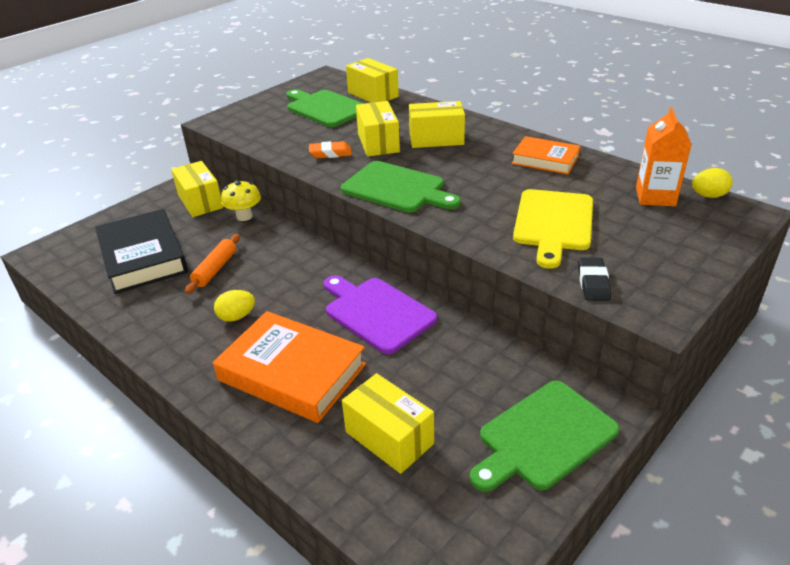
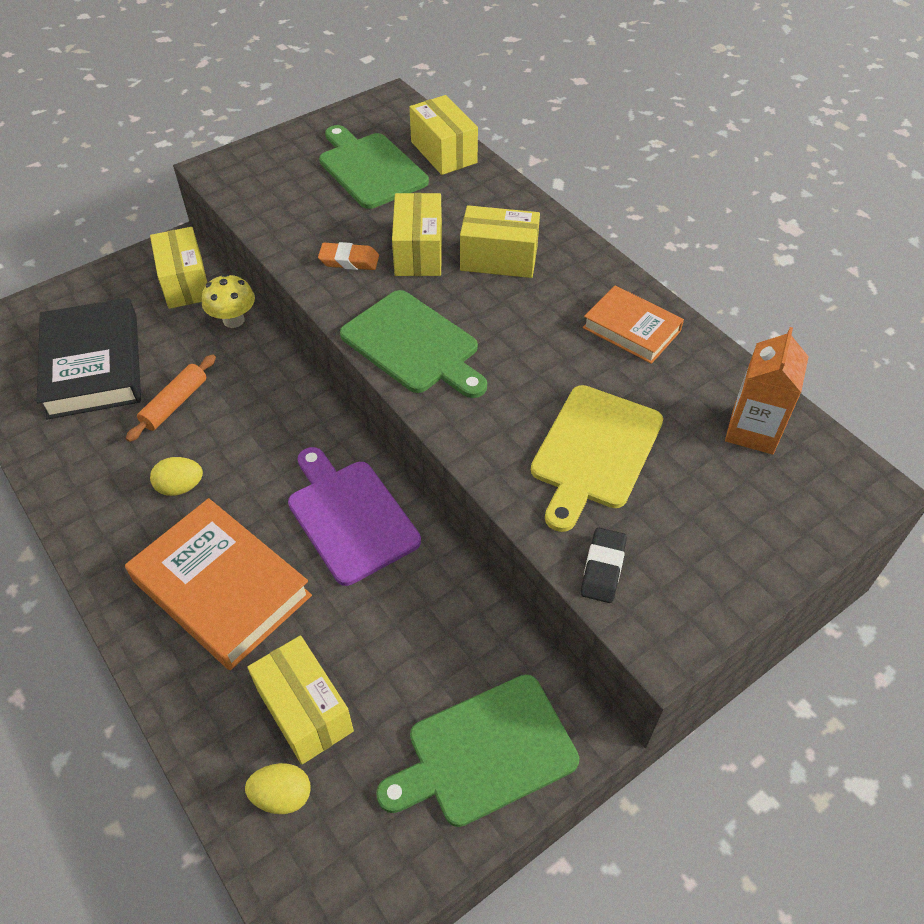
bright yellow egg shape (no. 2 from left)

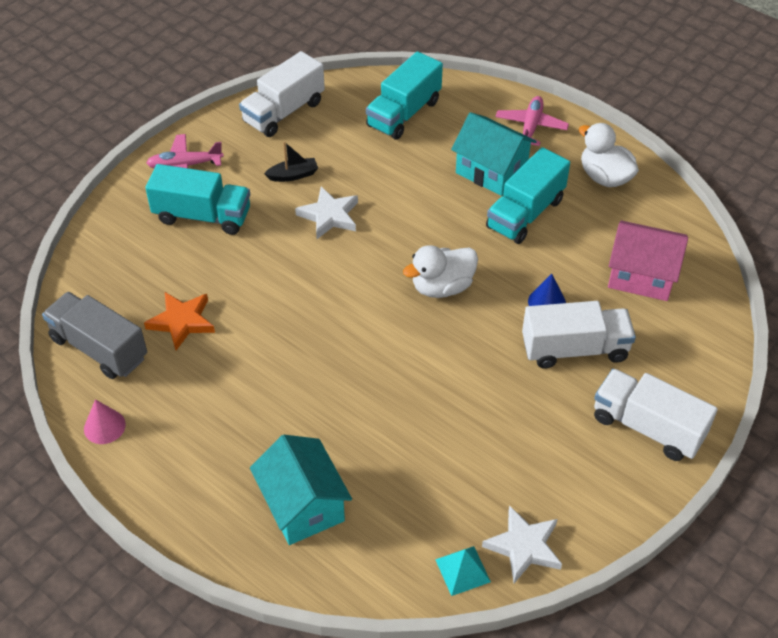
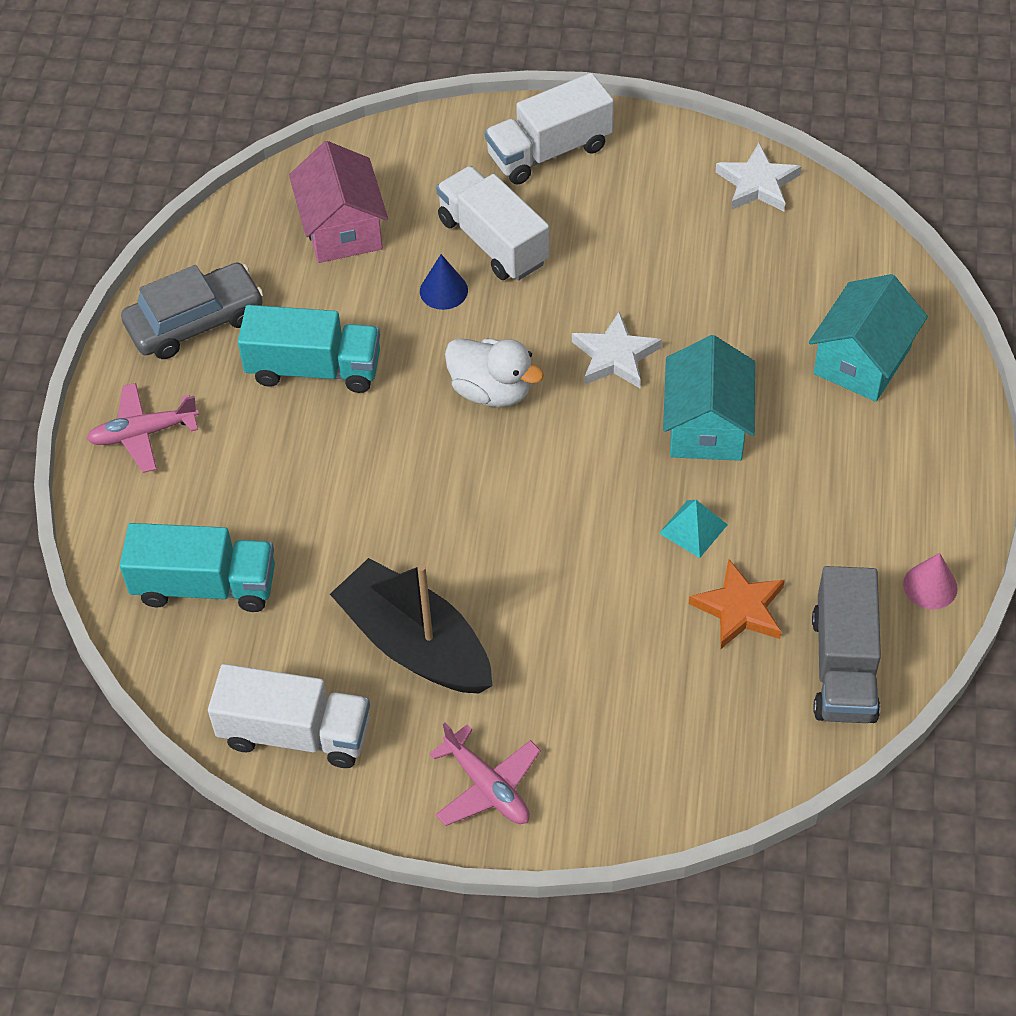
teal toy truck (no. 1 from left in the first image)
jet-black boat
pure white five-pointed star (no. 1 from left)
teal solid pyramid
teal cottage (no. 1 from left)
grey toy car
pure white toy truck (no. 3 from left)

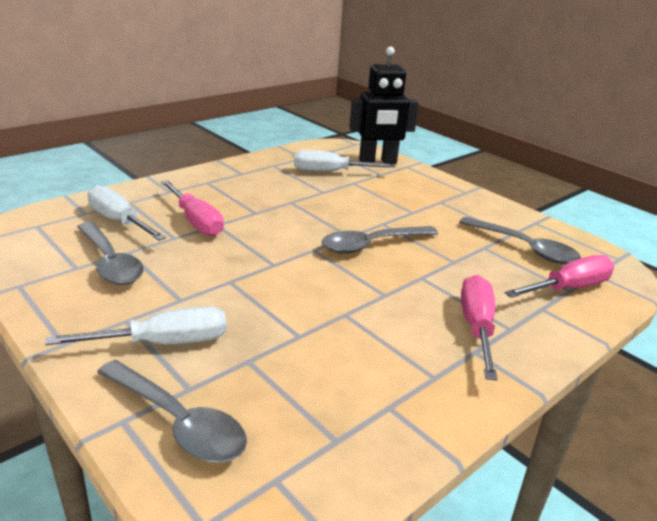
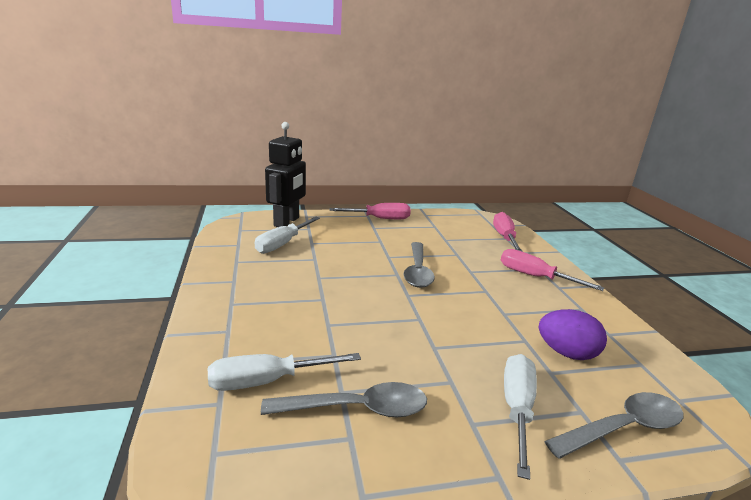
rosy screwdriver (no. 1 from left)
grey spoon (no. 4 from left in the first image)
royal purple egg shape

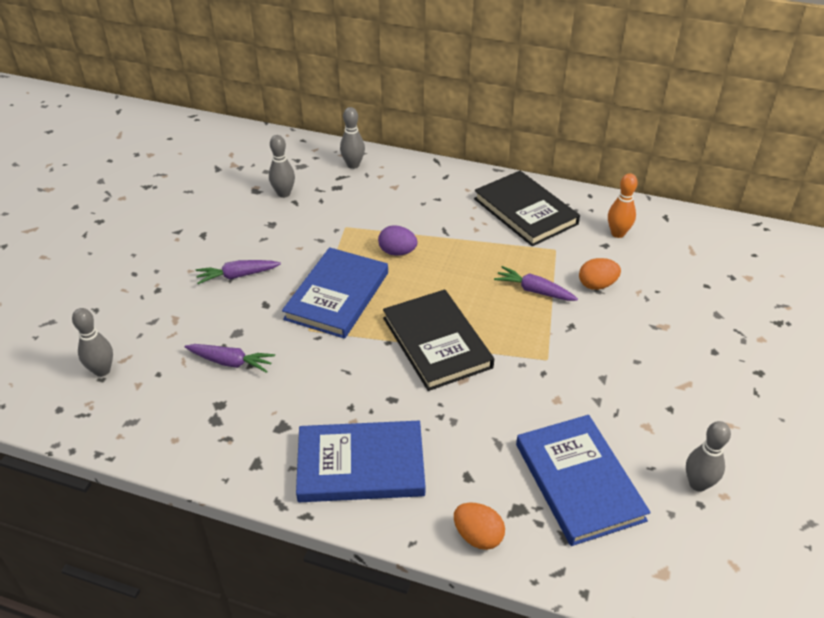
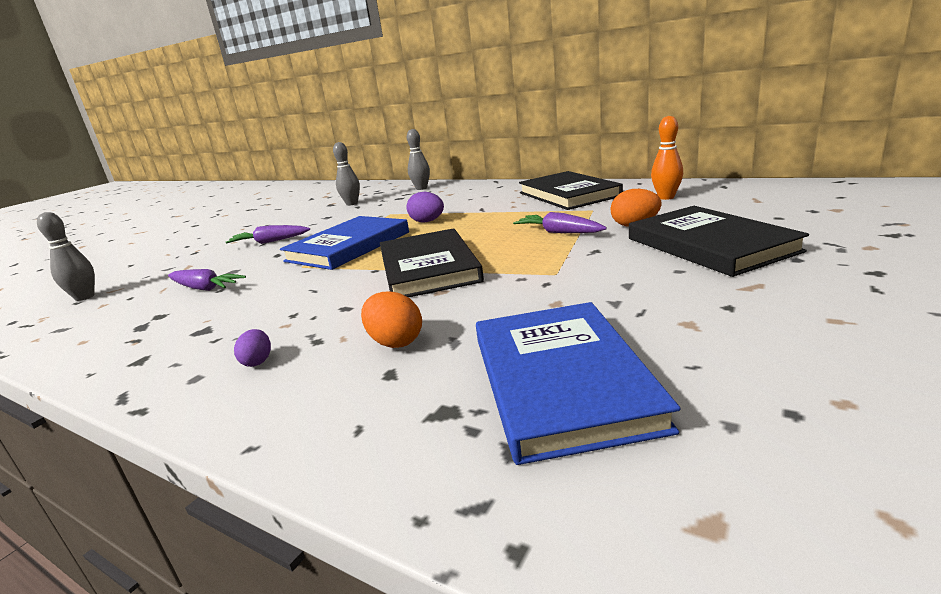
royal purple egg shape (no. 1 from left)
orange-coloured egg shape (no. 1 from left)
grey skittle (no. 4 from left in the first image)
jet-black hardcover (no. 3 from left)

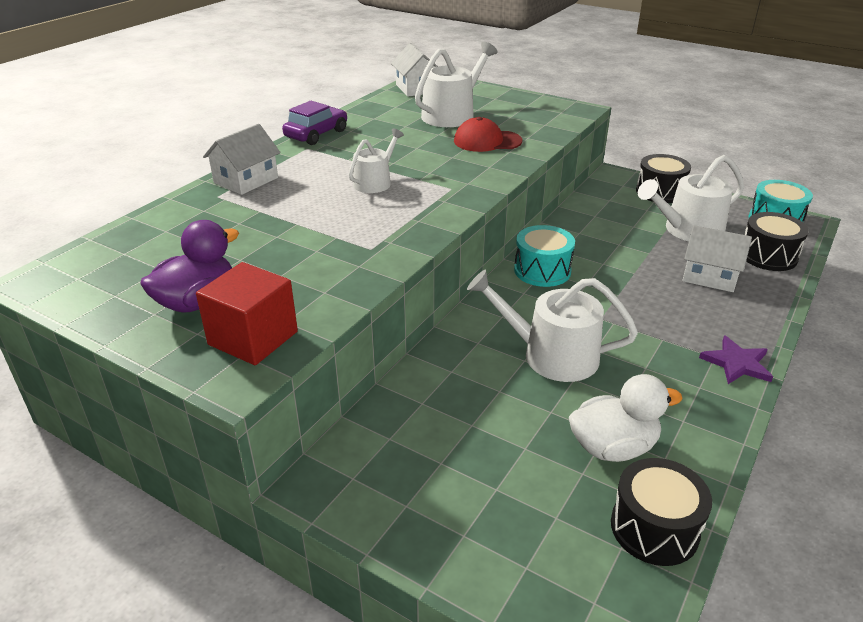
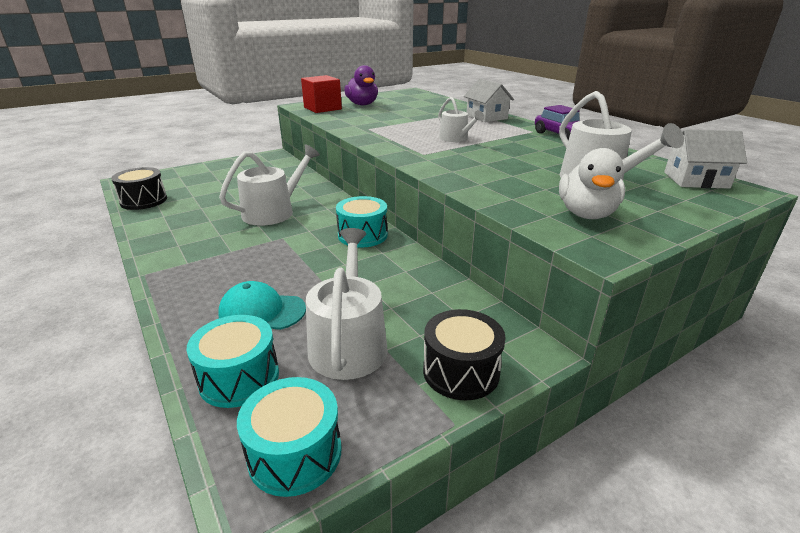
crimson cap
pure white toy duck
teal cap
royal purple five-pointed star
teal snare drum (no. 1 from left)

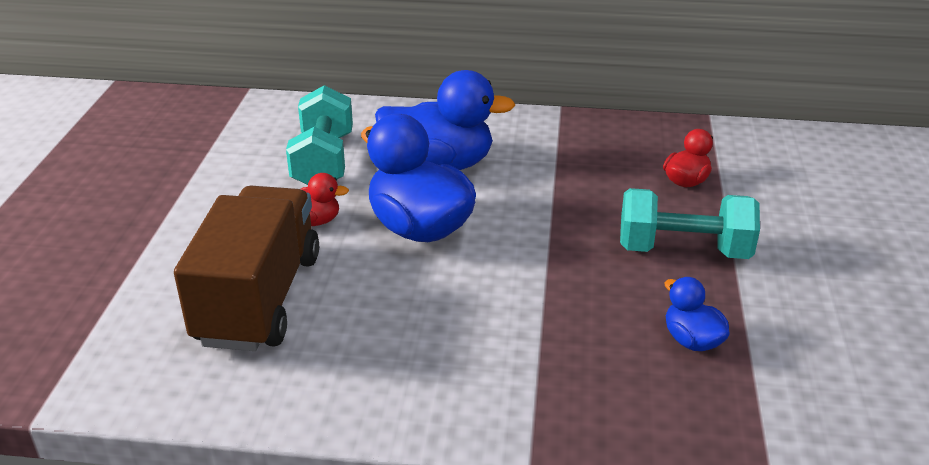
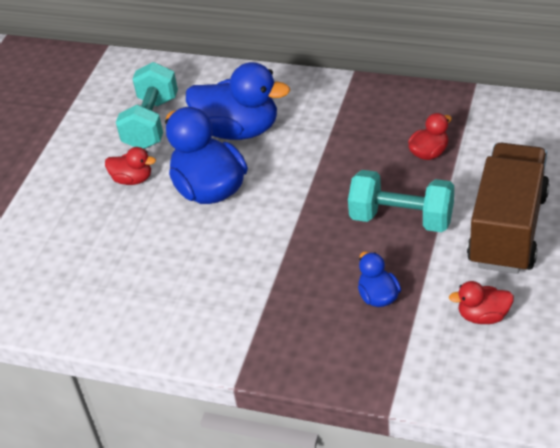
brown toy truck
crimson toy duck (no. 3 from left)

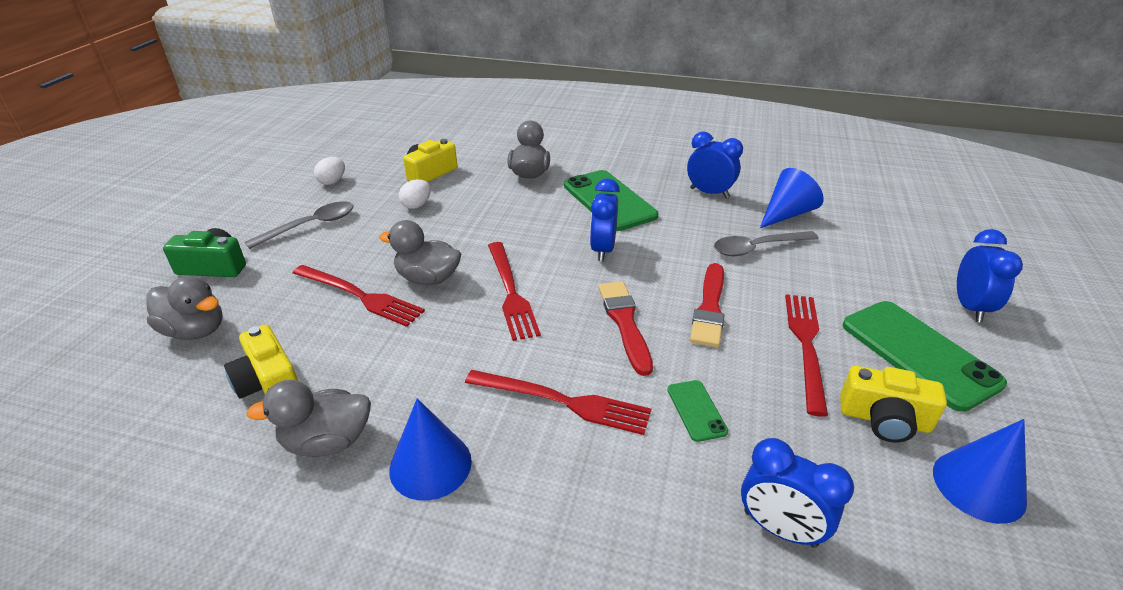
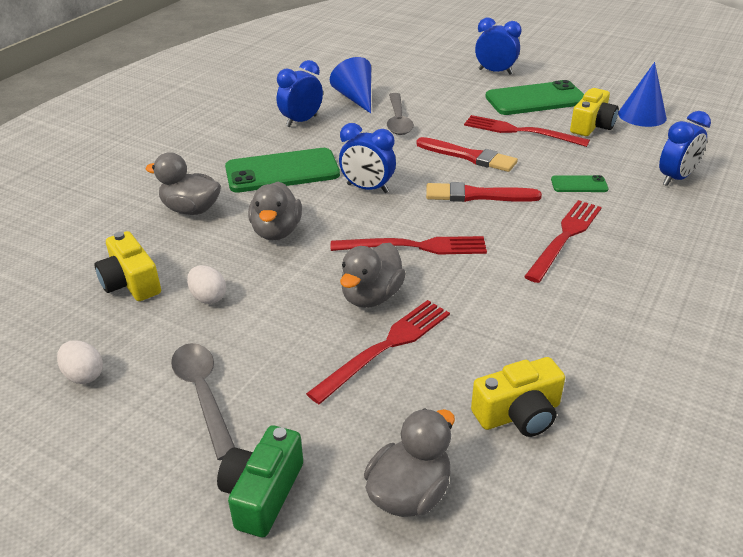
grey toy duck (no. 2 from left)
blue cone (no. 1 from left in the first image)

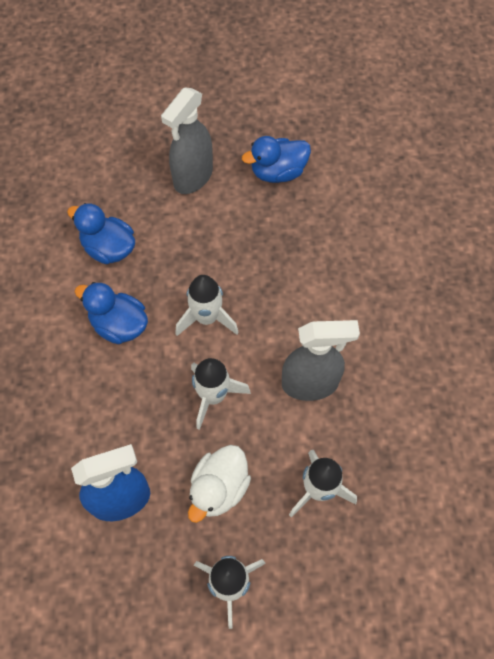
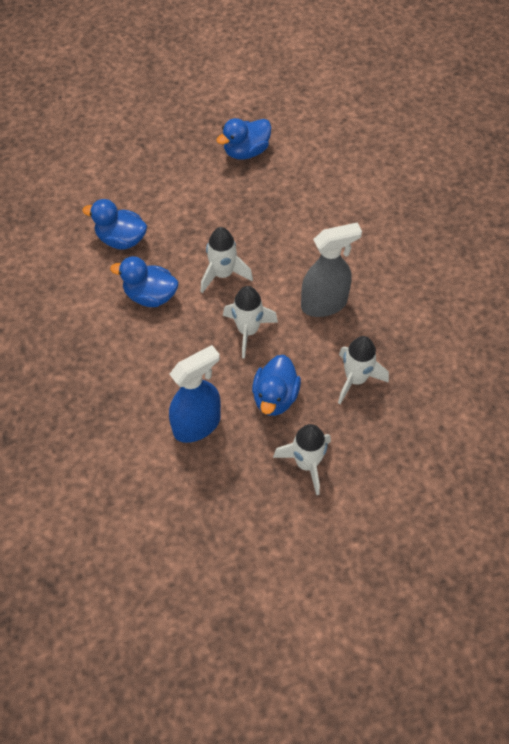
grey spray bottle (no. 1 from left in the first image)
blue toy duck (no. 4 from left)

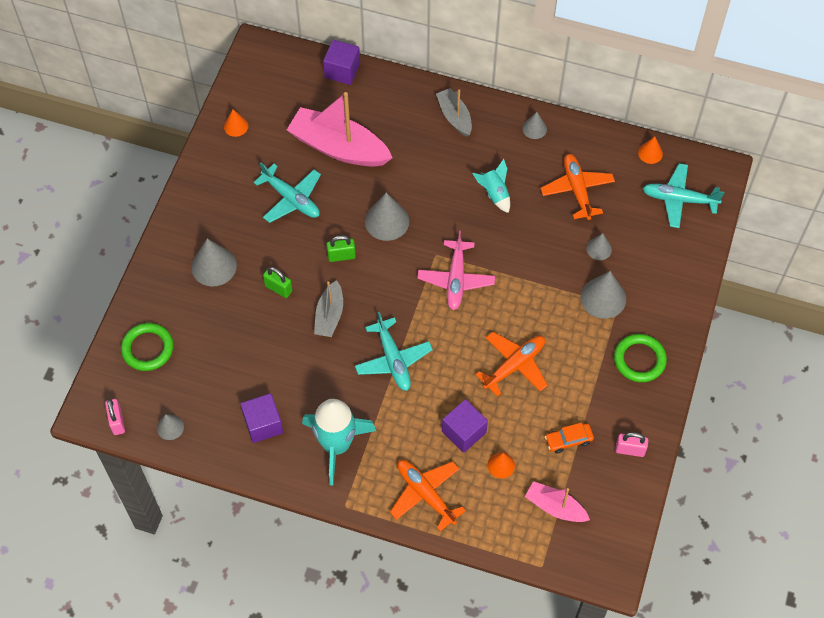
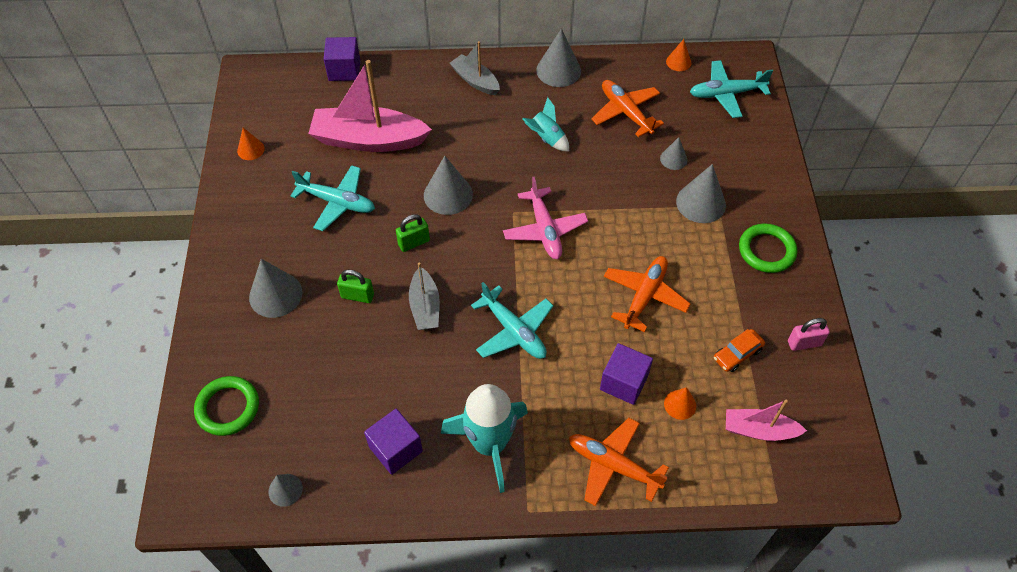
rosy lock (no. 1 from left in the first image)
grey cone (no. 4 from left)

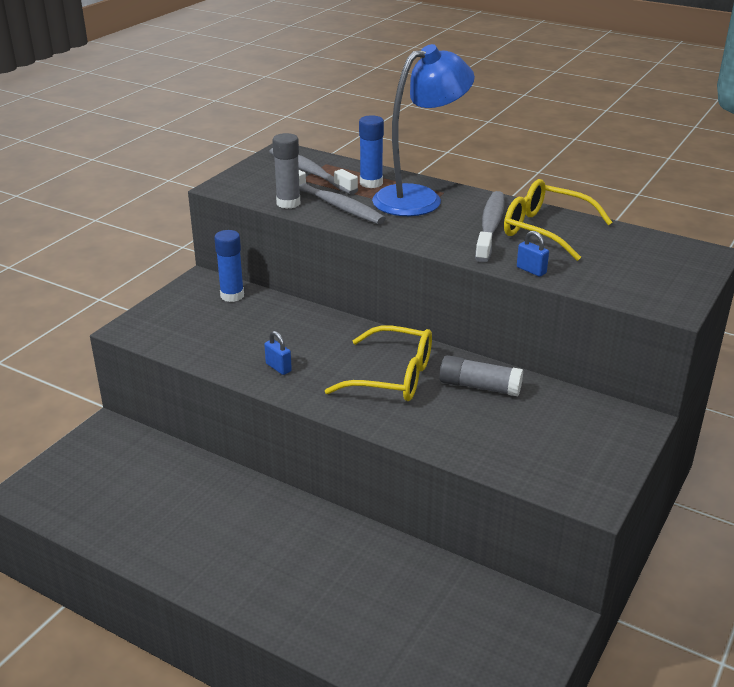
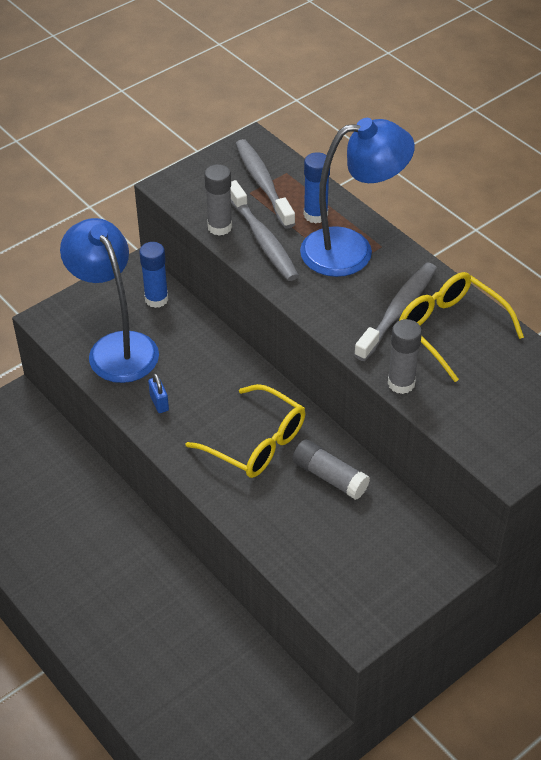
grey glue (no. 3 from left)
blue reading lamp (no. 1 from left)

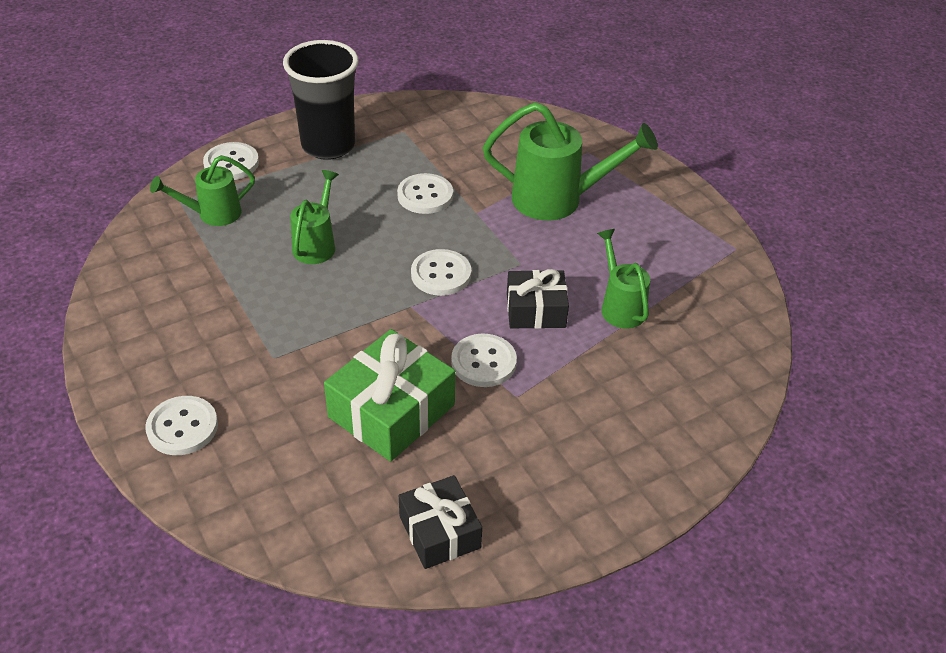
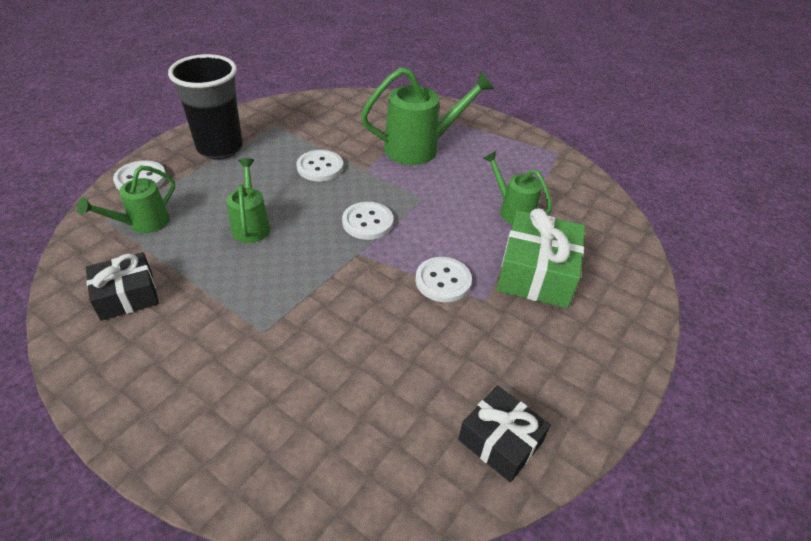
pure white button (no. 1 from left in the first image)
green present
jet-black present (no. 1 from left)

